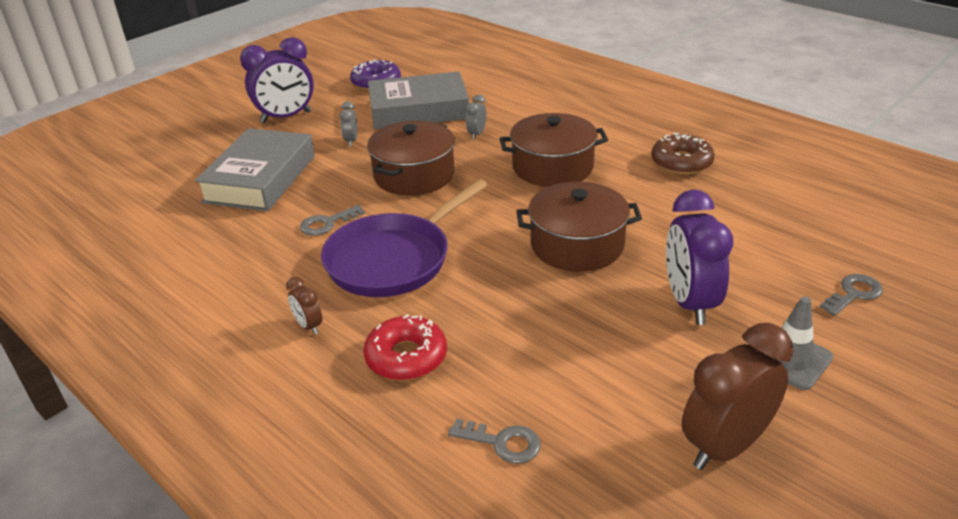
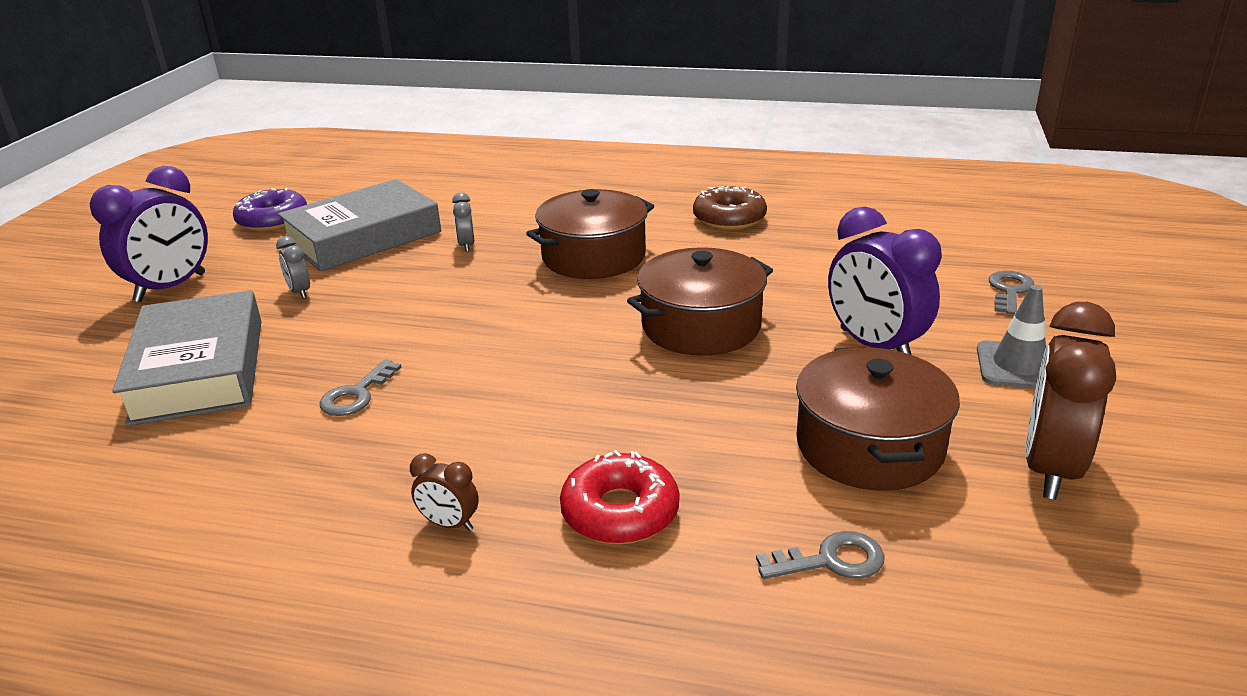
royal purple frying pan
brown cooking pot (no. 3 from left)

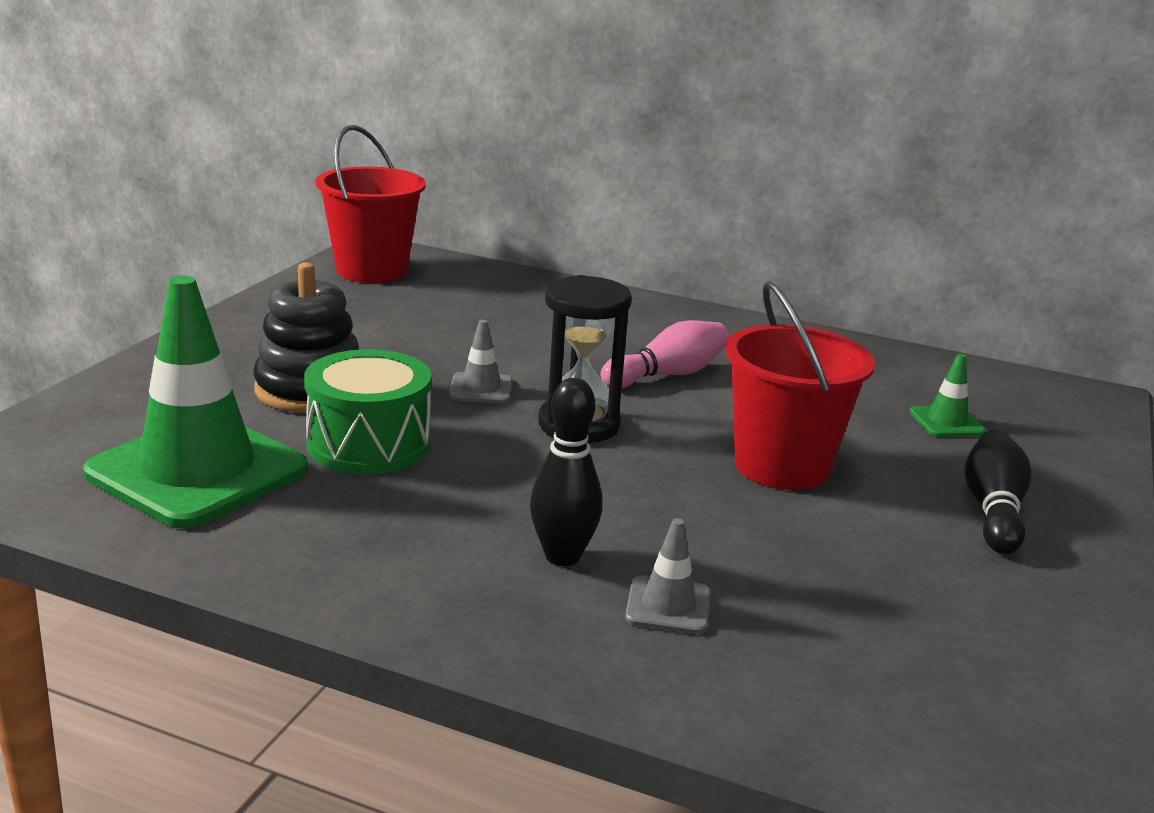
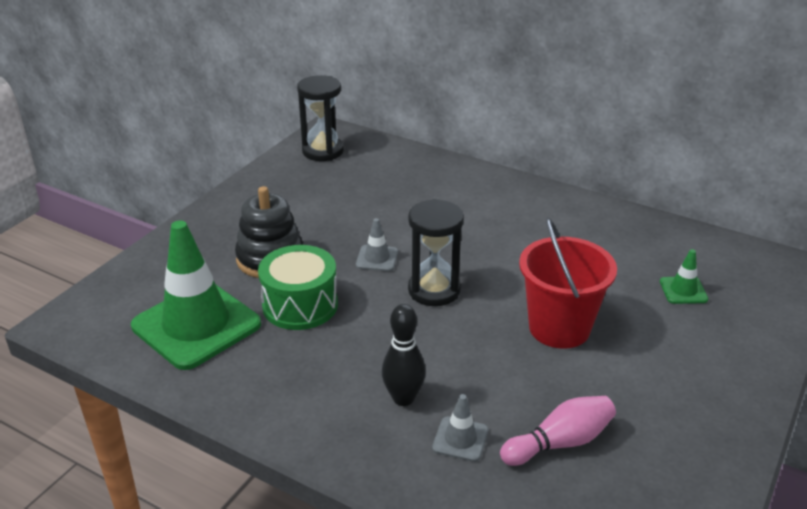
jet-black hourglass (no. 1 from left)
rosy skittle
jet-black skittle (no. 2 from left in the first image)

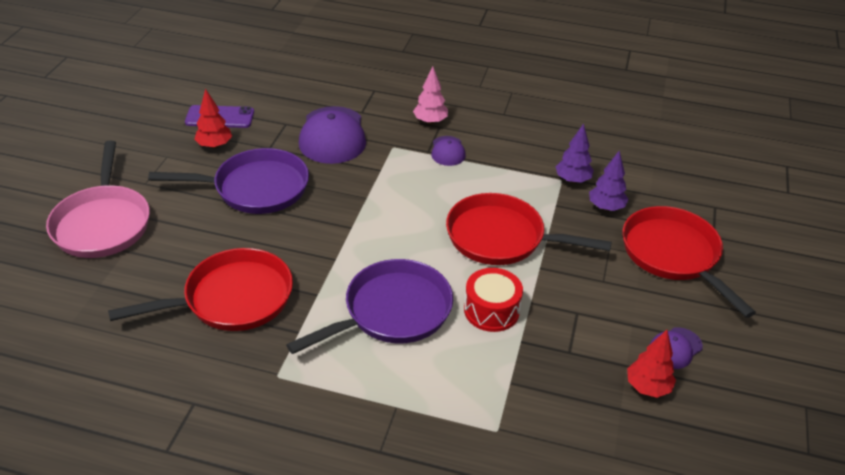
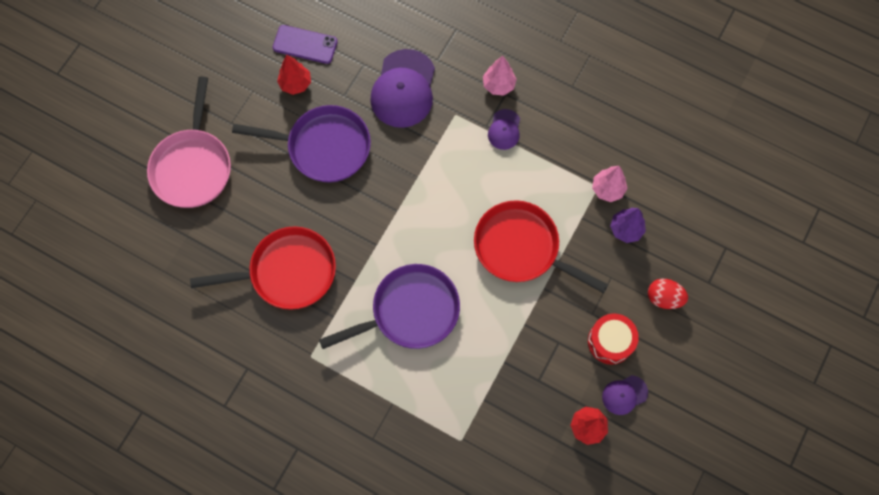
crimson snare drum
rosy tree (no. 2 from left)
crimson egg shape

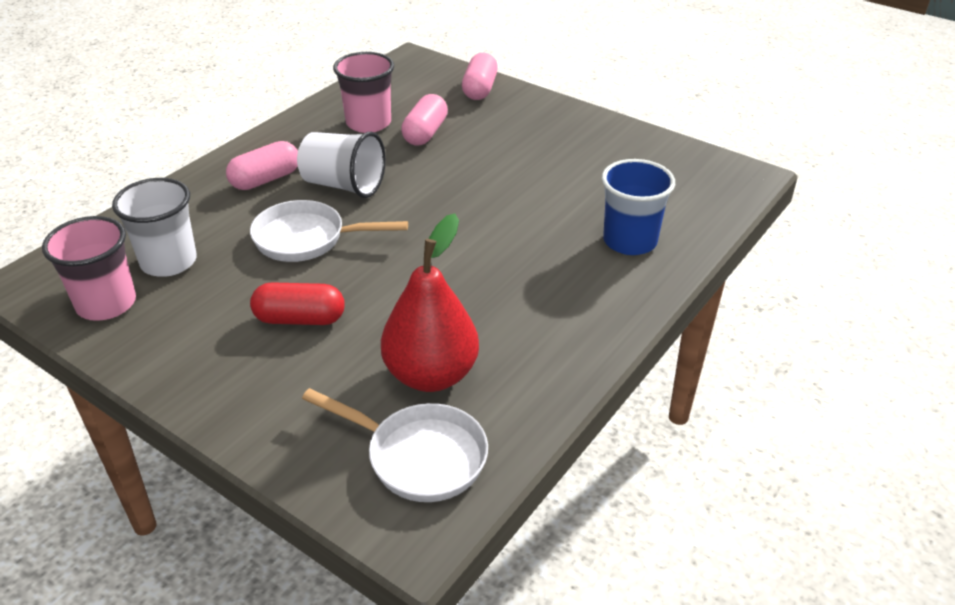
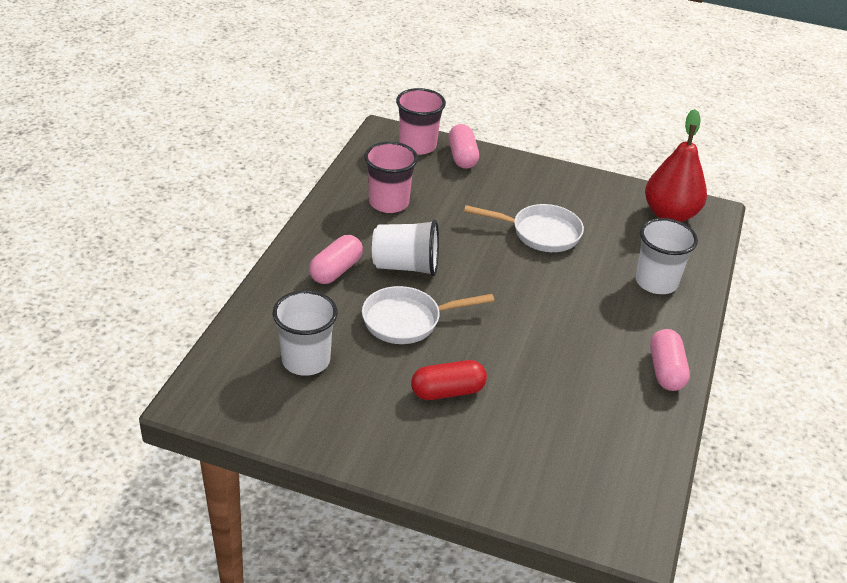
rosy cup (no. 2 from left)
pure white frying pan (no. 2 from left)
crimson pear fruit
rosy capsule (no. 3 from left)
pure white cup (no. 3 from left)

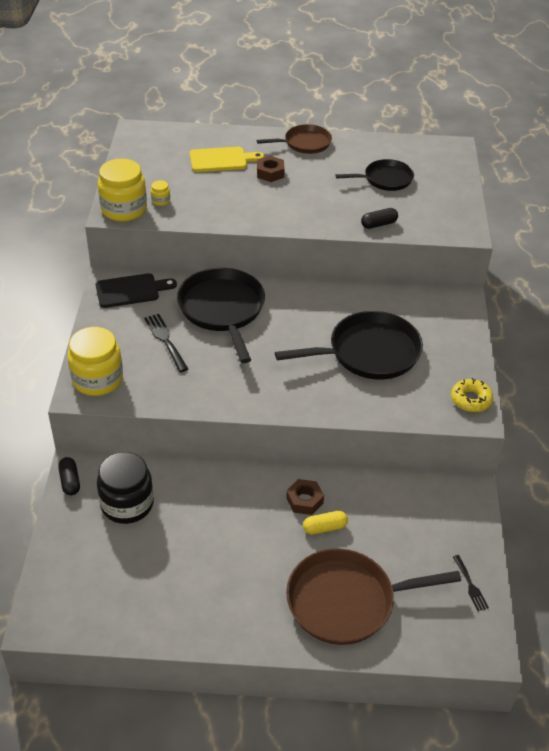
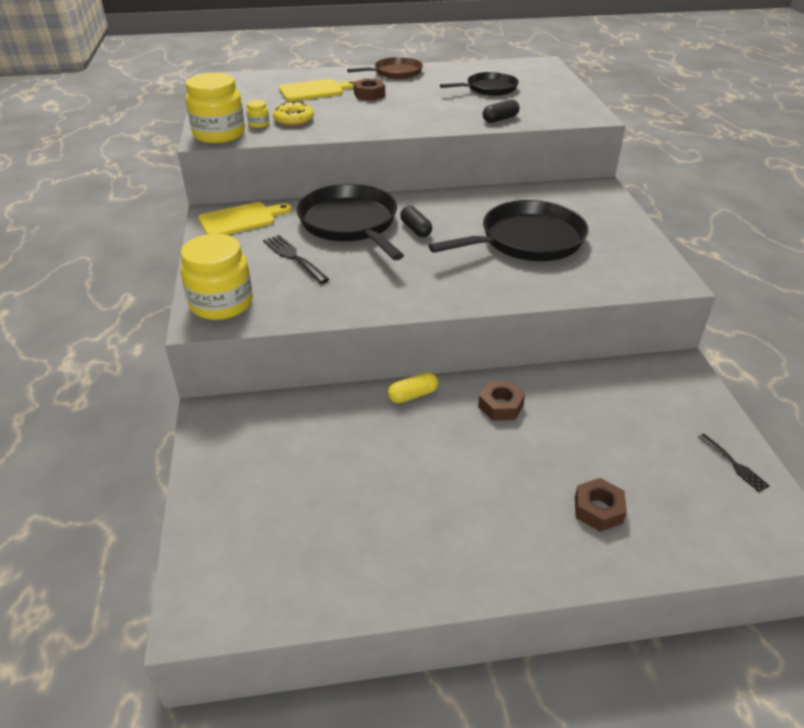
jet-black capsule (no. 1 from left)
bright yellow bread board (no. 1 from left)
jet-black jam jar
brown nut (no. 3 from left)
bright yellow capsule
bright yellow glazed donut

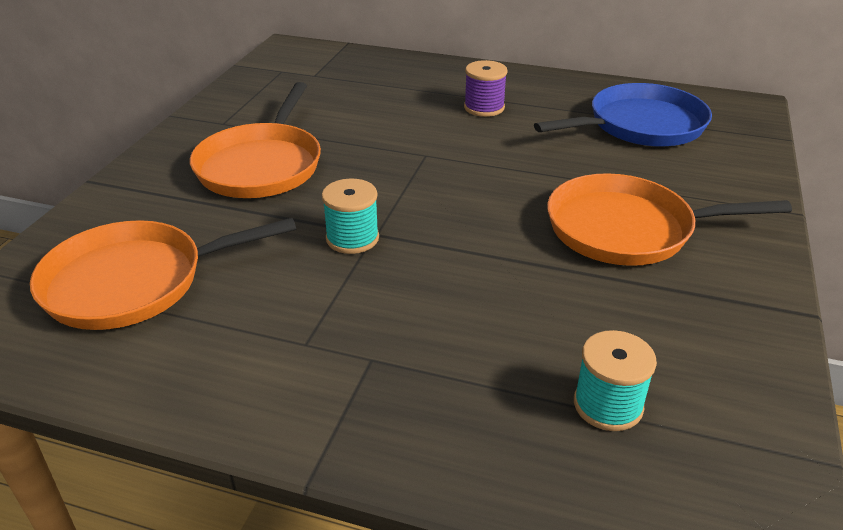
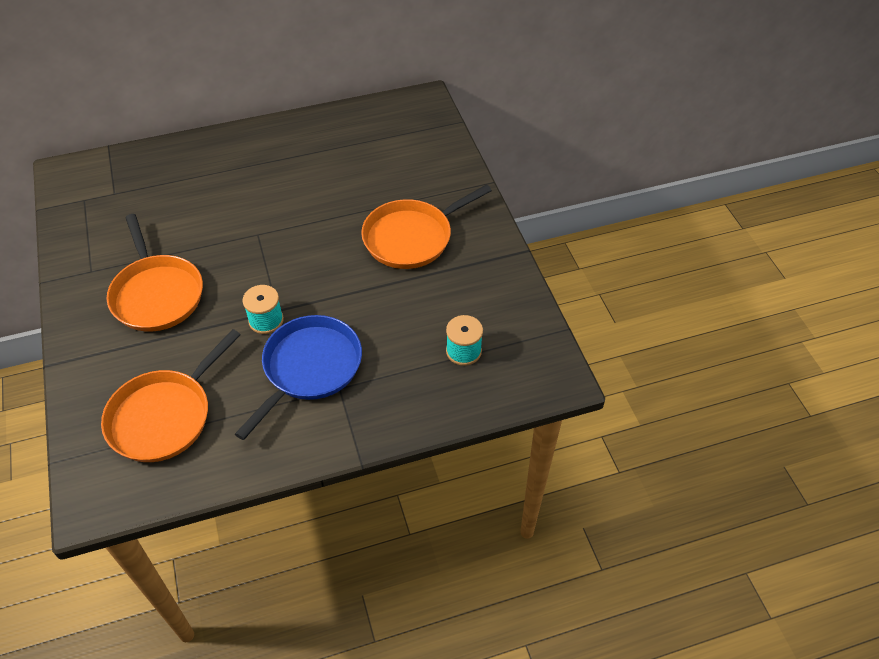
royal purple reel of thread
blue frying pan

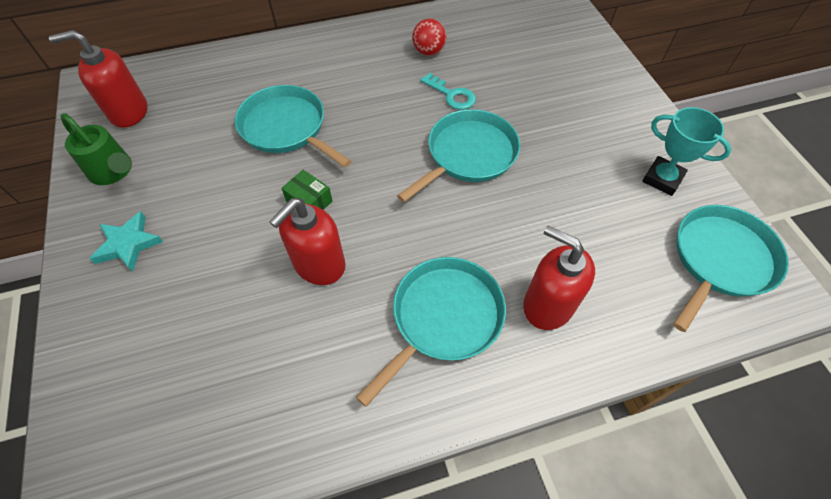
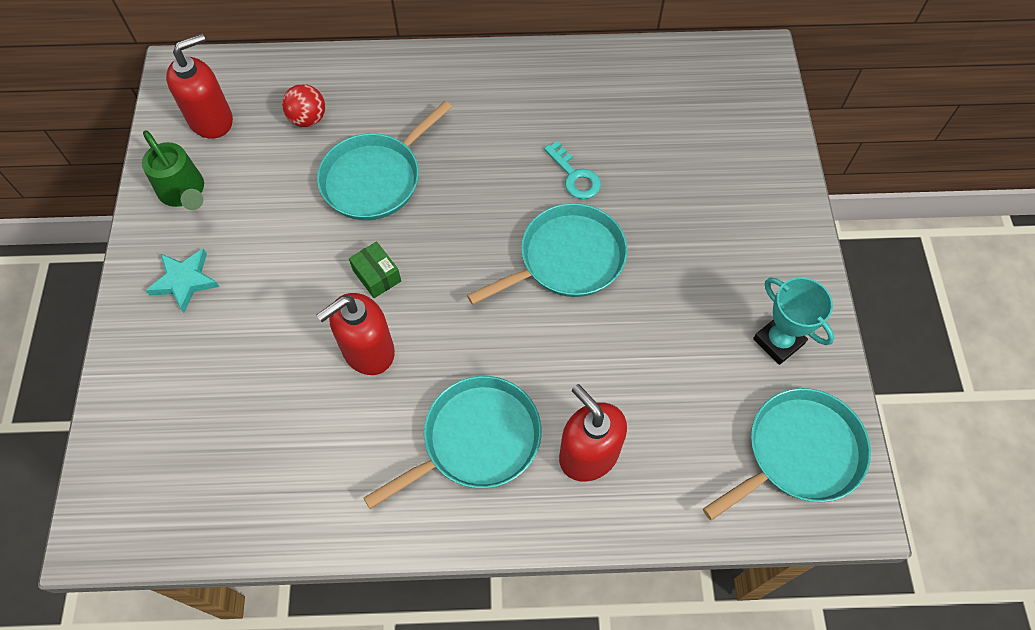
crimson soap pump (no. 1 from left)
teal frying pan (no. 1 from left)
crimson sphere

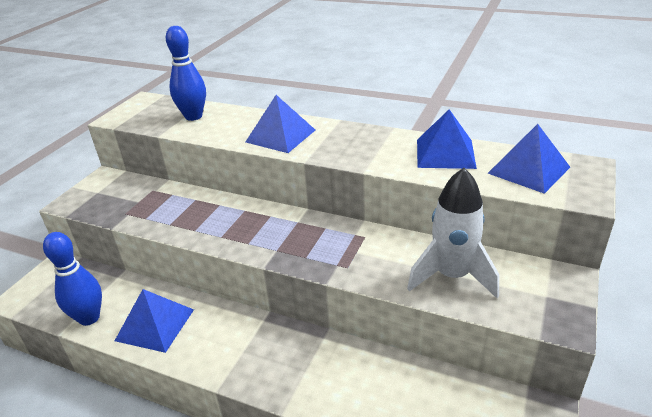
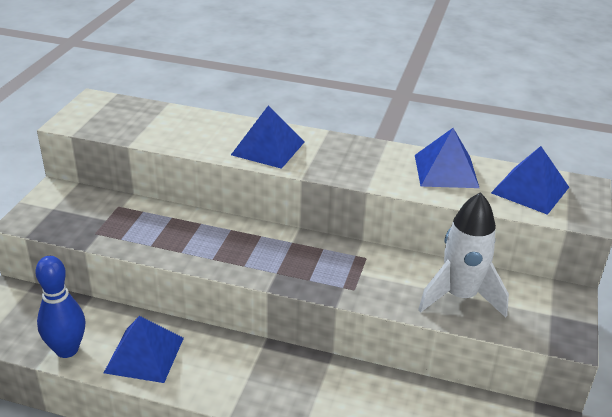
blue skittle (no. 2 from left in the first image)

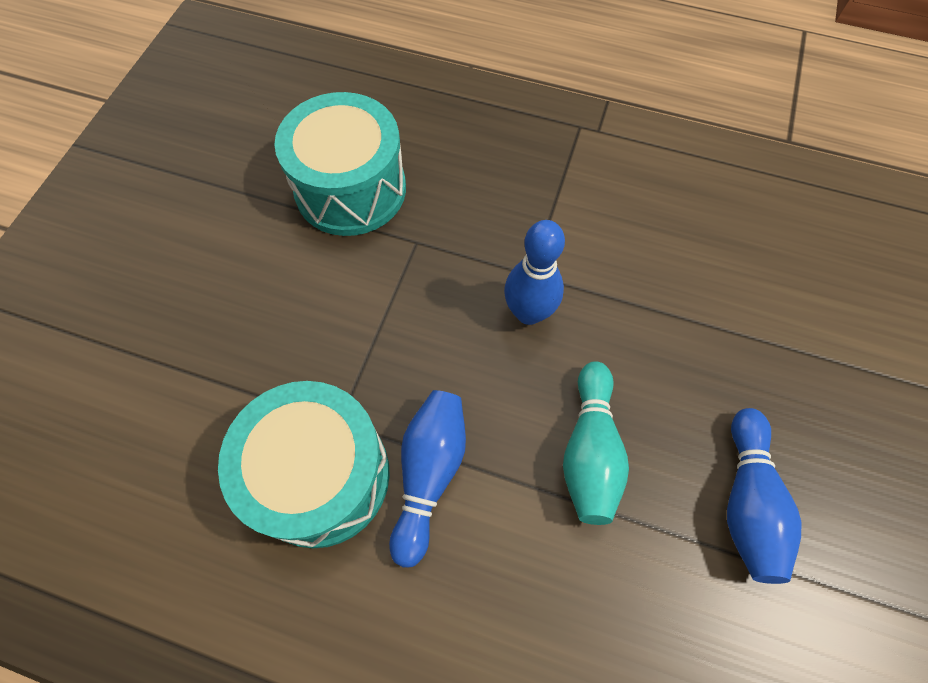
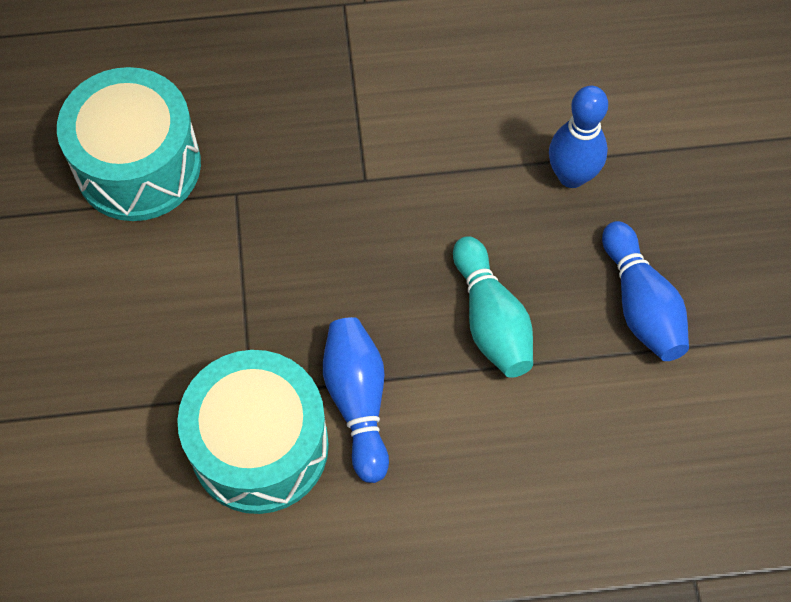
blue skittle (no. 2 from left)

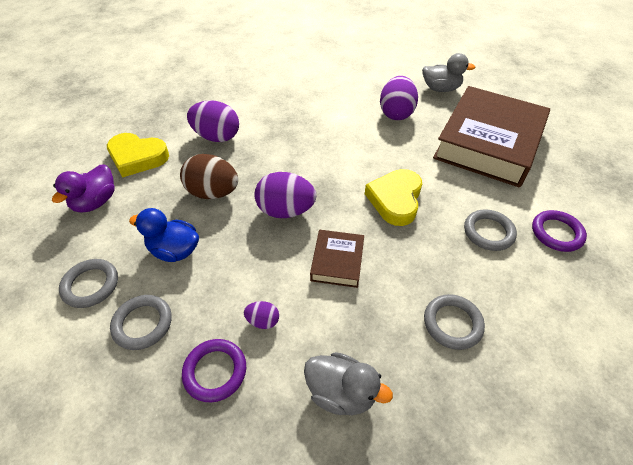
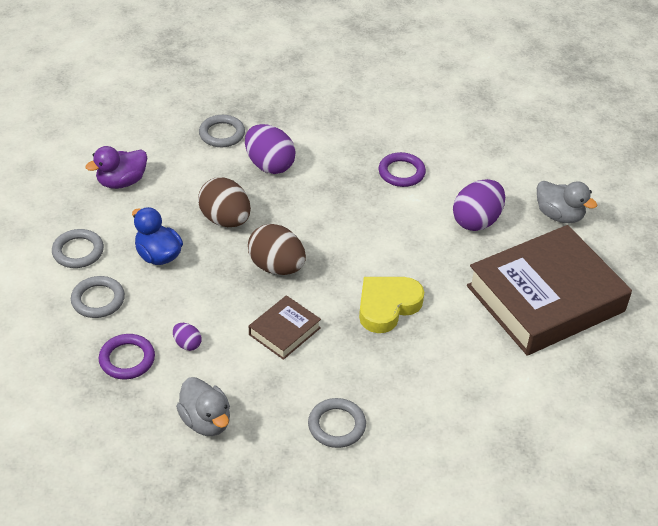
bright yellow love heart (no. 1 from left in the first image)
brown egg shape (no. 2 from left)
grey torus (no. 3 from left)
royal purple torus (no. 2 from left)

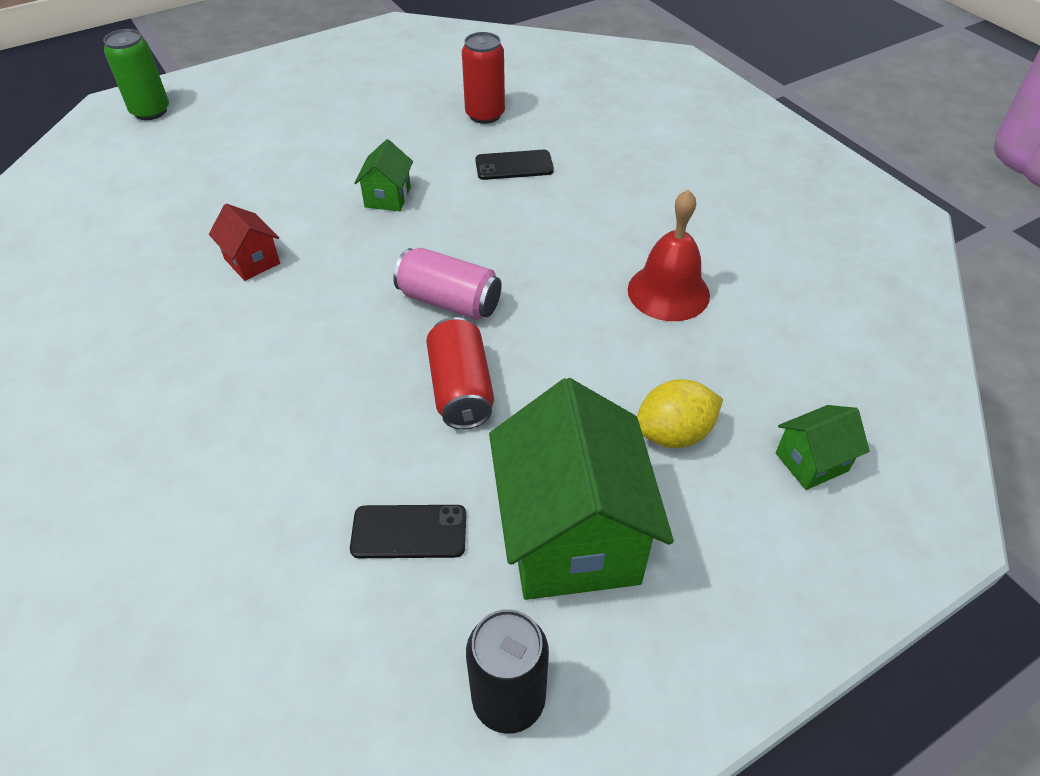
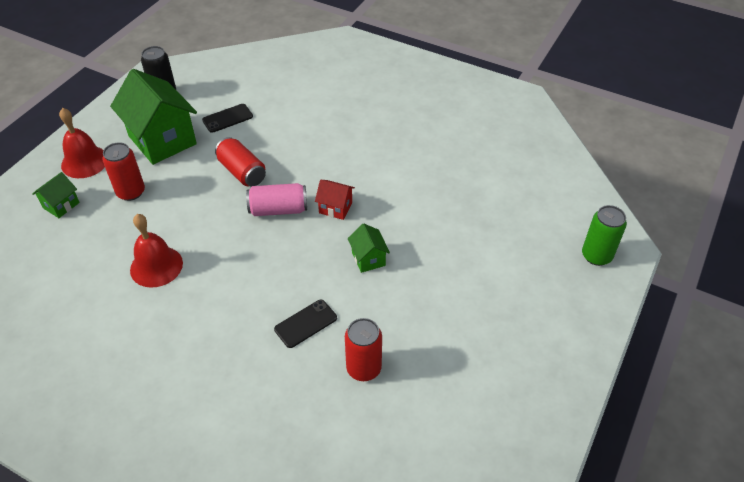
crimson cottage
crimson soda can (no. 1 from left)
crimson bell (no. 1 from left)

